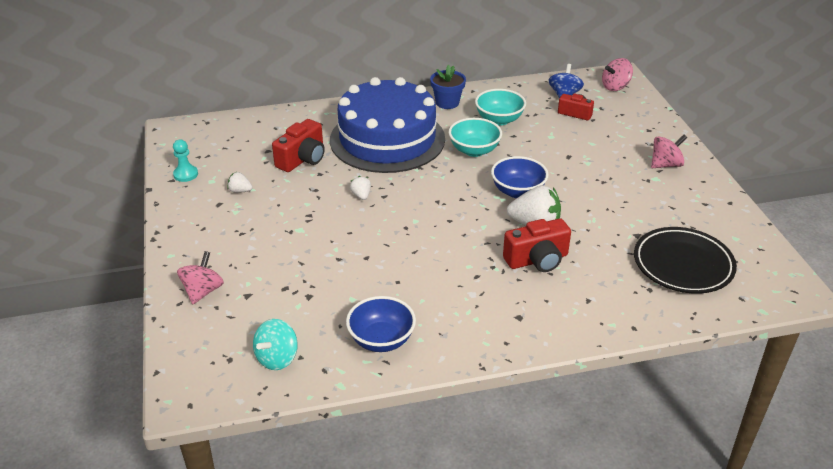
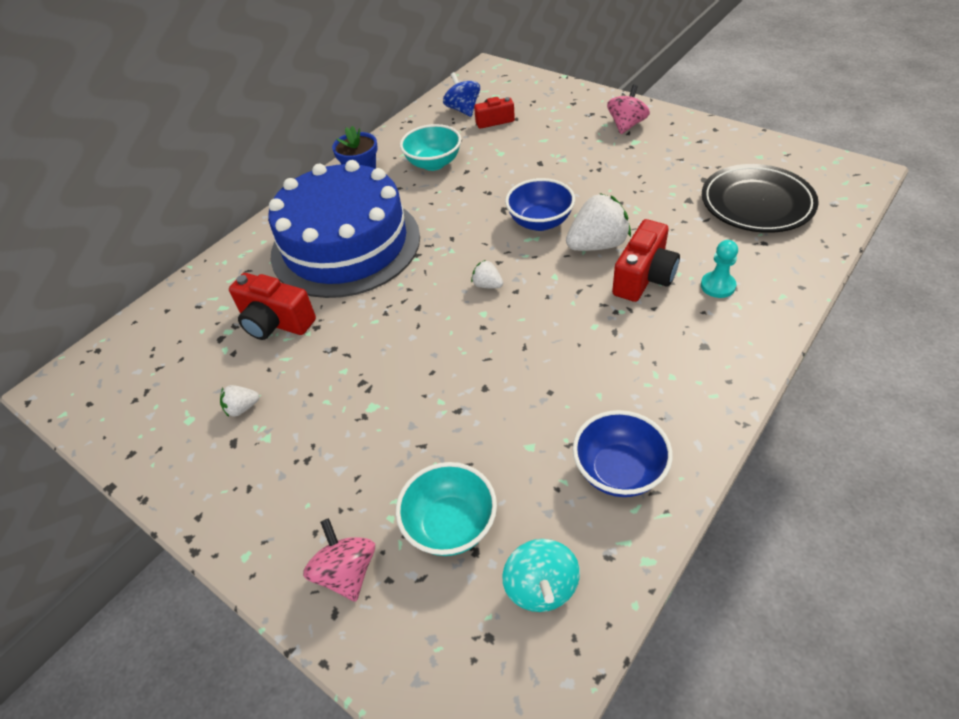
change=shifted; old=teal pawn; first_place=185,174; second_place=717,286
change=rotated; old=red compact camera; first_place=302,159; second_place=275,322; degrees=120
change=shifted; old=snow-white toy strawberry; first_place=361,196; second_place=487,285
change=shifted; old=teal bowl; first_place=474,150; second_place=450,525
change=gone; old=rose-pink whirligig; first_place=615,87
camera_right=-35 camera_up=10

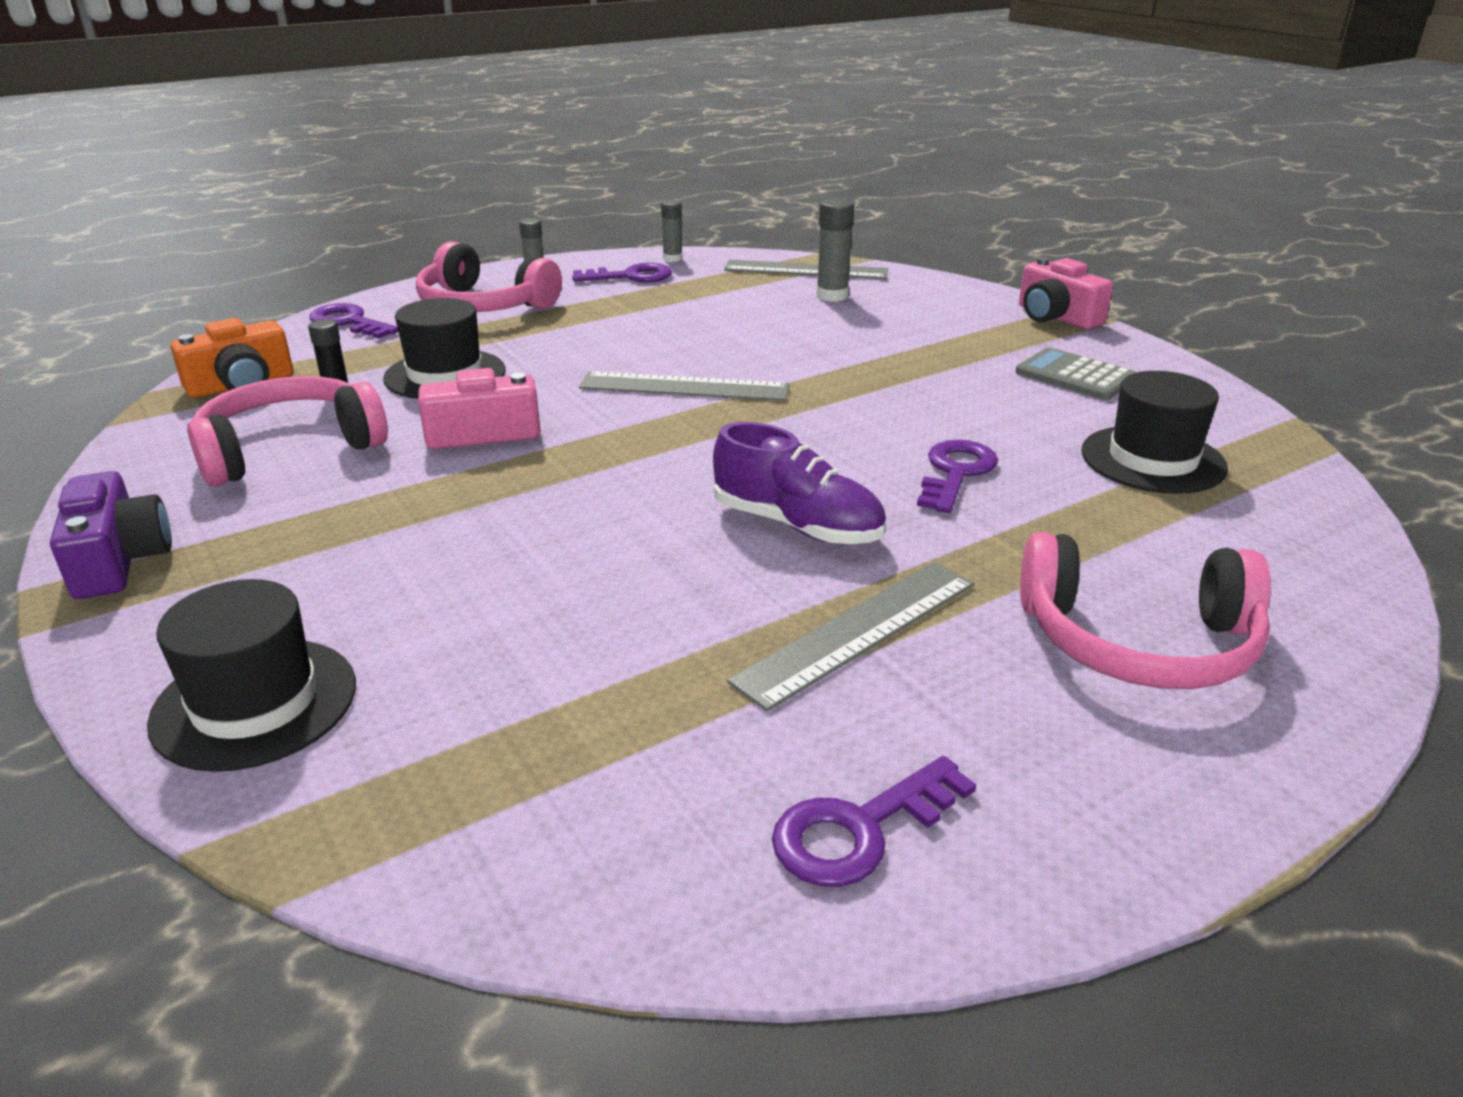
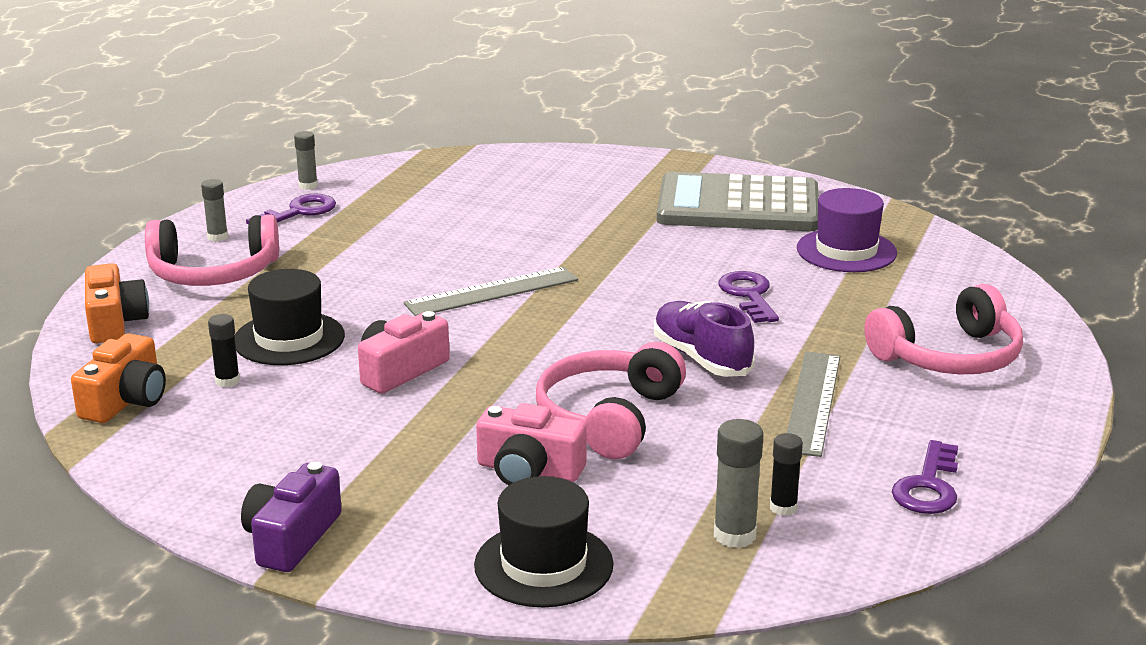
change=rotated; old=violet compact camera; first_place=119,560; second_place=291,538; degrees=-105
change=shifted; old=rose-pink headset; first_place=289,449; second_place=608,417
change=swapped; old=violet door key; new=bright orange compact camera; first_place=349,322; second_place=115,322
change=rotated; old=violet shoe; first_place=797,525; second_place=701,358; degrees=-120
change=gone; old=grey straightedge; first_place=805,270
change=shifted; old=grey glue; first_place=832,296; second_place=734,535
change=scaled; old=grey adding machine; first_place=1075,376; second_place=738,206; factor=2.0
change=shifted; old=rose-pink compact camera; first_place=1056,317; second_place=529,470
change=repainted; old=ebony hat; new=violet hat; first_place=1152,460; second_place=846,251
change=new; new=ebony glue; second_place=783,508
camera_right=-35 camera_up=-5

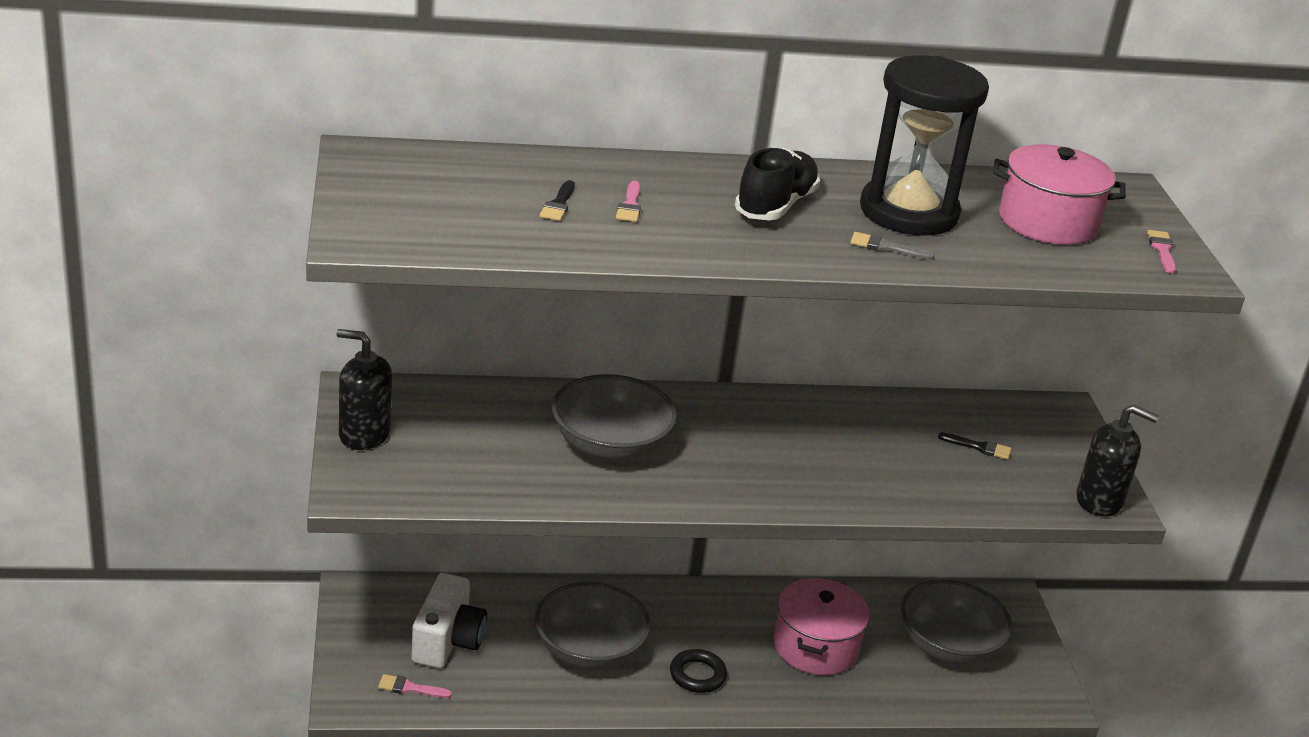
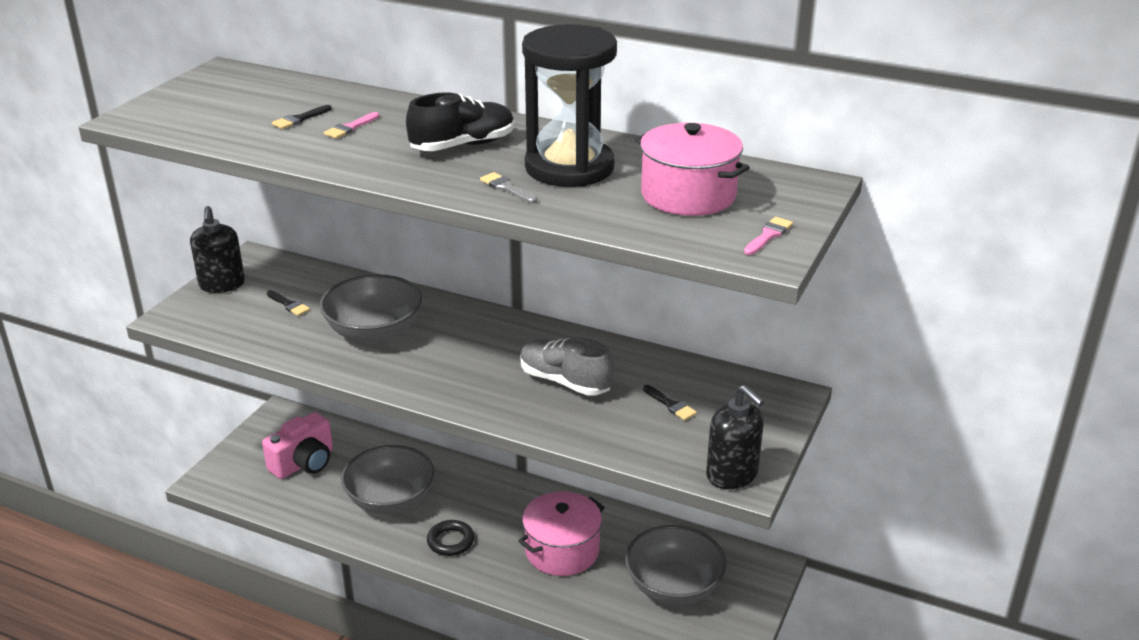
change=rotated; old=ebony soap dispenser; first_place=364,434; second_place=222,285; degrees=-150
change=gone; old=rose-pink brush; first_place=409,688
change=repainted; old=snow-white compact camera; new=rose-pink compact camera; first_place=447,641; second_place=304,463
change=new; new=ebony brush; second_place=289,304
change=new; new=grey shoe; second_place=565,381
camera_right=35 camera_up=0

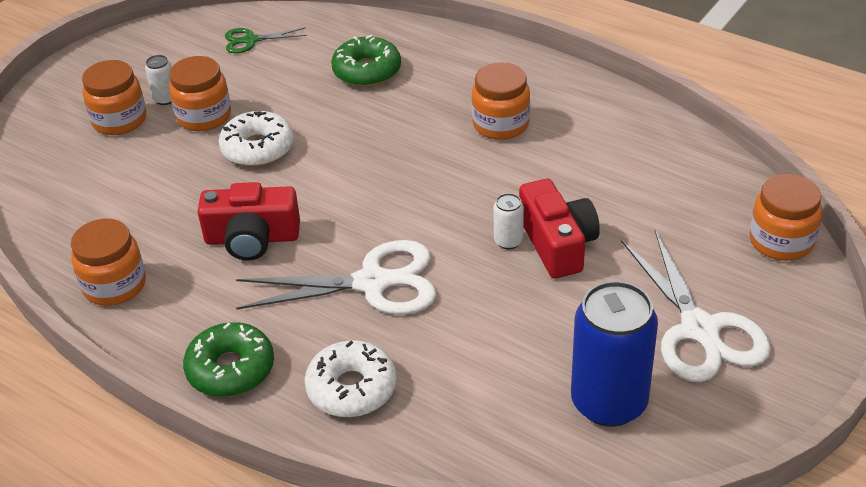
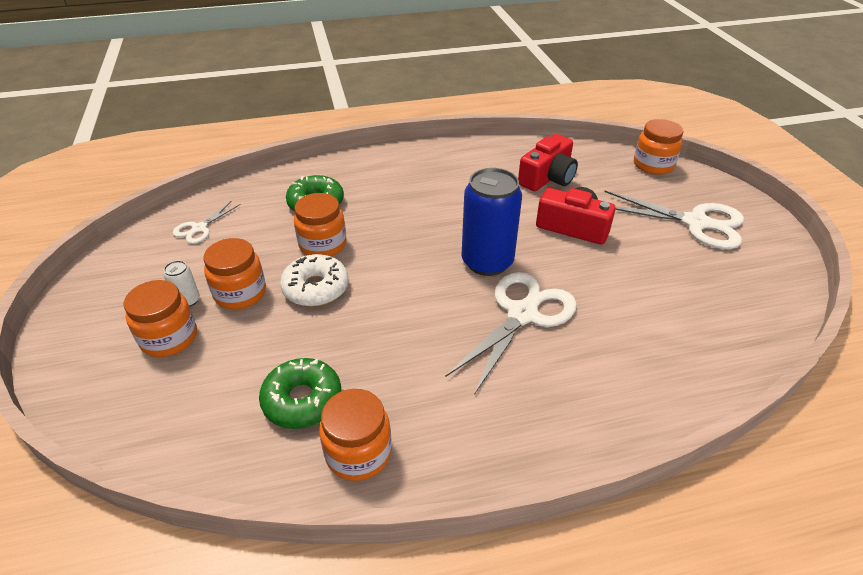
change=shifted; old=leaf-green glazed donut; first_place=231,369; second_place=302,400
change=shifted; old=red compact camera; first_place=252,238; second_place=547,178
change=repainted; old=leaf-green scissors; new=snow-white scissors; first_place=251,40; second_place=199,228
change=gone; old=snow-white glazed donut; first_place=352,388
change=shifted; old=bright orange jar; first_place=501,124; second_place=323,245
change=gone; old=snow-white tin; first_place=508,241
change=shifted; old=royal blue tin; first_place=609,402; second_place=487,262
camera_right=-50 camera_up=0

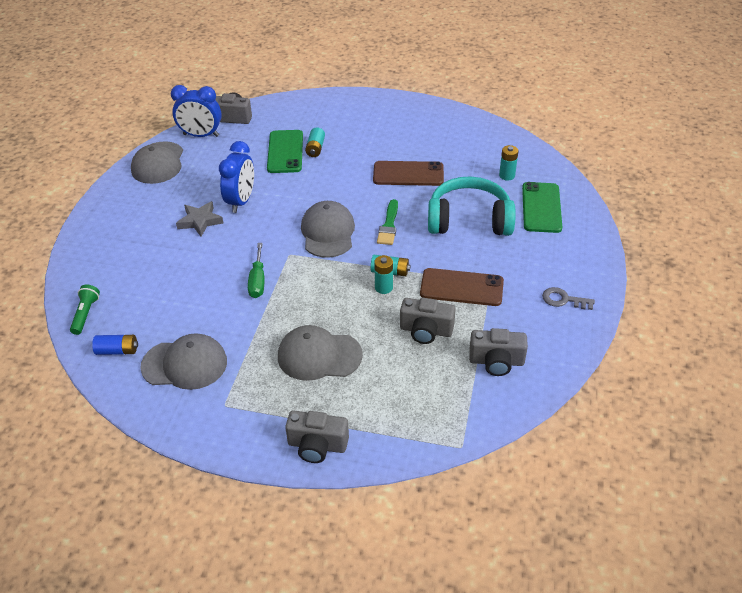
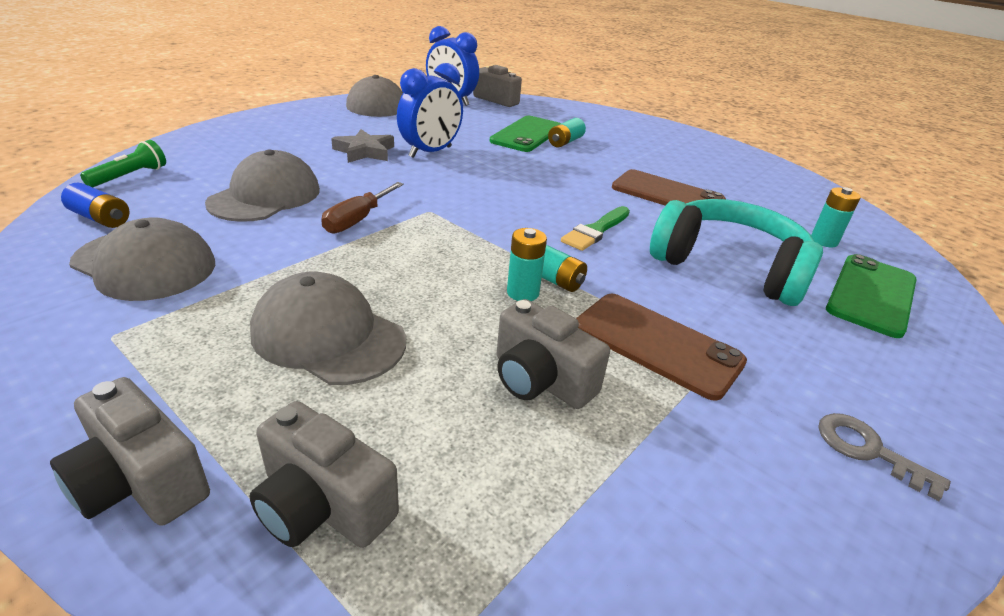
change=repainted; old=leaf-green screwdriver; new=dark brown screwdriver; first_place=257,281; second_place=357,220
change=shifted; old=grey cap; first_place=328,232; second_place=265,196
change=shifted; old=grey compact camera; first_place=496,361; second_place=322,505
camera_right=25 camera_up=-10

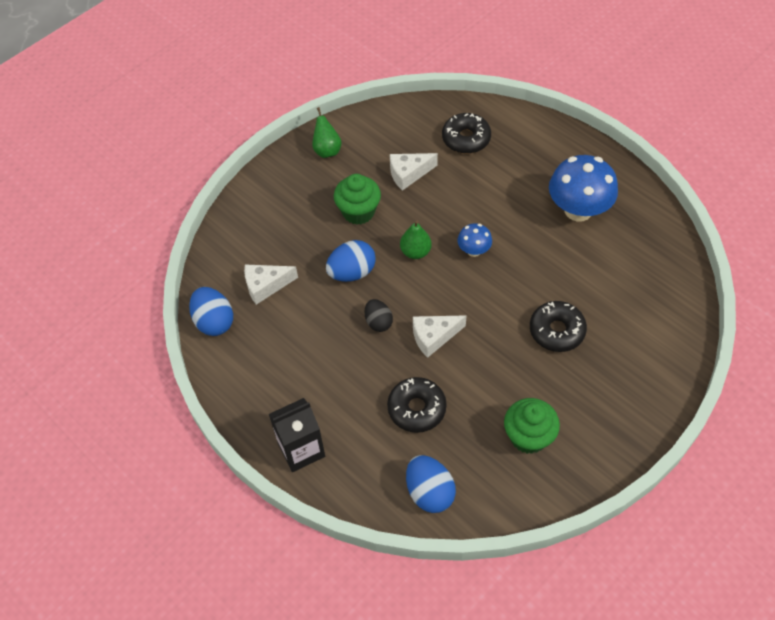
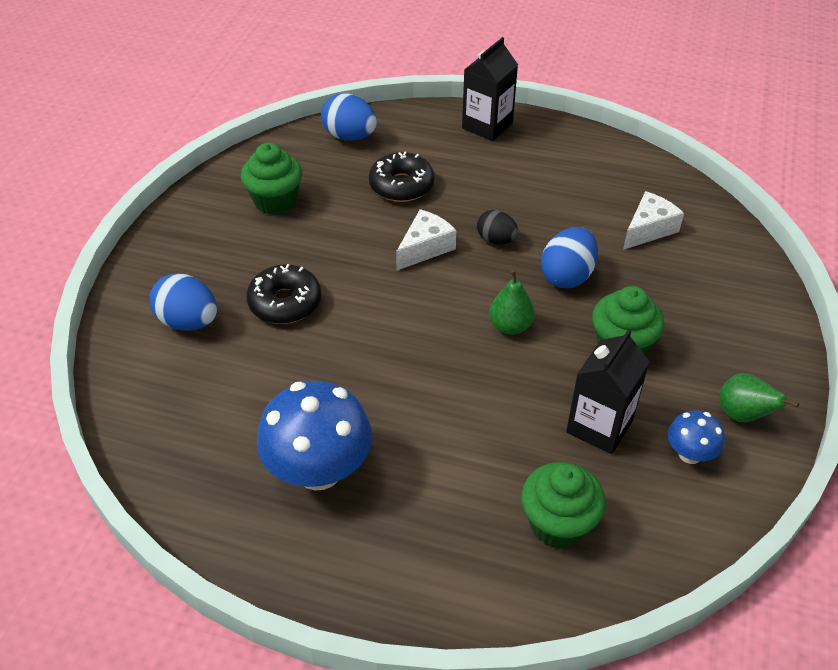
change=shifted; old=royal blue egg; first_place=214,321; second_place=188,322
change=swapped; old=snow-white cheese wedge; new=ebony carton; first_place=408,174; second_place=599,426
change=swapped; old=ebony glazed donut; new=leaf-green muffin; first_place=466,139; second_place=558,524
change=shifted; old=royal blue mushroom; first_place=474,250; second_place=690,454
camera_right=150 camera_up=-10

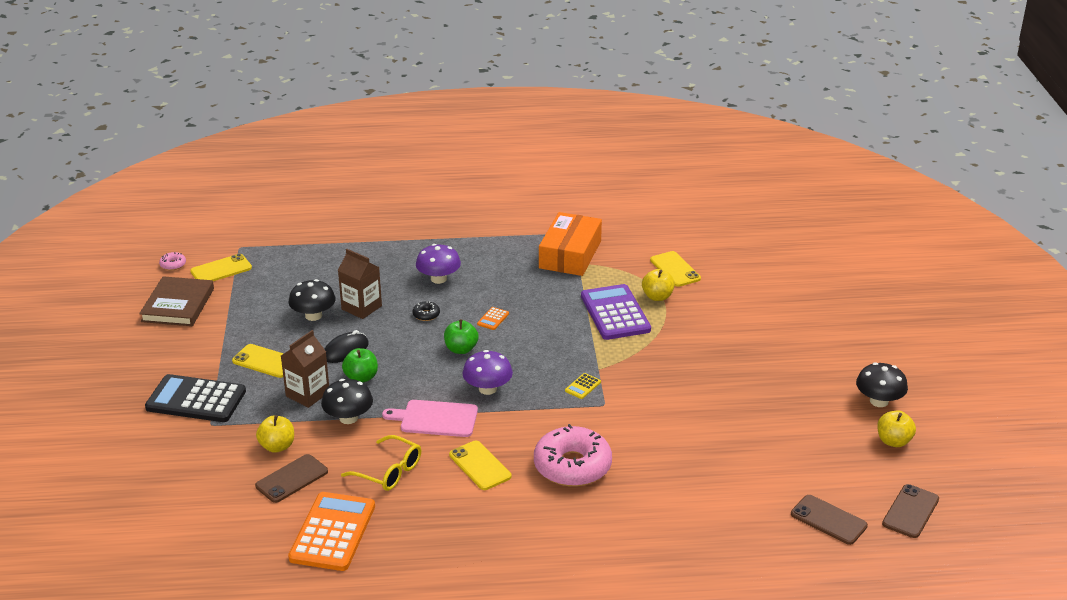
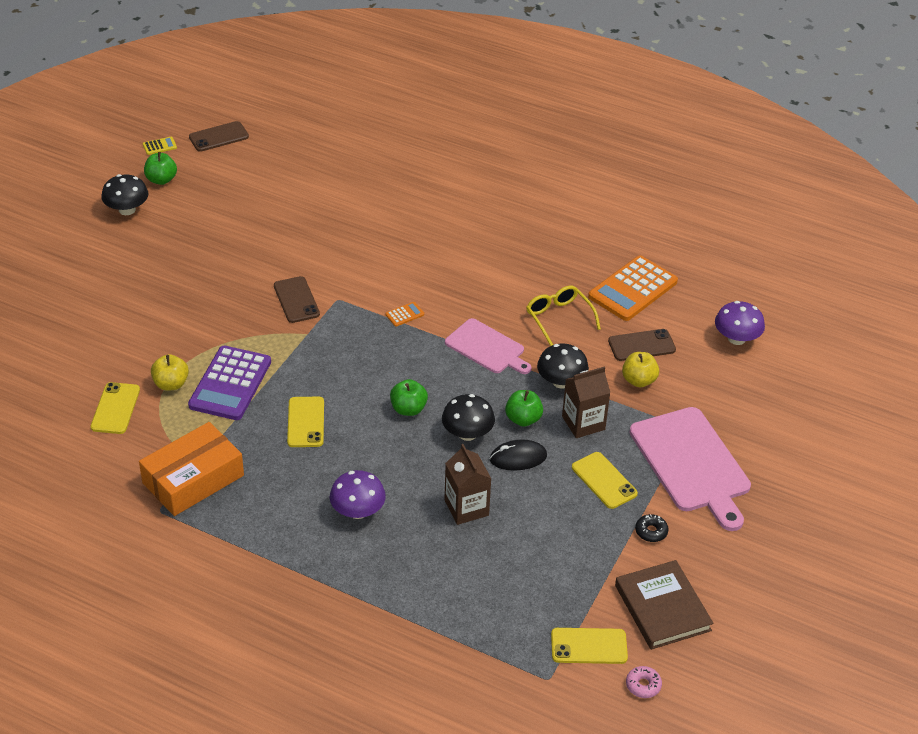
change=rotated; old=dark brown hardcover; first_place=178,305; second_place=662,608; degrees=-60
change=swapped; old=ebony adding machine; new=rose-pink cutting board; first_place=196,400; second_place=691,463
change=shifted; old=ebony mushroom; first_place=313,315; second_place=467,433
change=shifted; old=ebony glazed donut; first_place=426,315; second_place=651,531
change=shifted; old=bright yellow mobile phone; first_place=480,466; second_place=305,422
change=shifted; old=violet mushroom; first_place=487,389; second_place=736,338
change=shifted; old=bright orange adding machine; first_place=493,319; second_place=404,314
change=gone; old=rose-pink glazed donut; first_place=572,466
change=shifted; old=bright yellow adding machine; first_place=583,386; second_place=159,146
change=shifted; old=dark brown mobile phone; first_place=828,520; second_place=296,300
change=repainted; old=bright yellow toy apple; new=leaf-green toy apple; first_place=893,441; second_place=161,180
camera_right=-150 camera_up=10

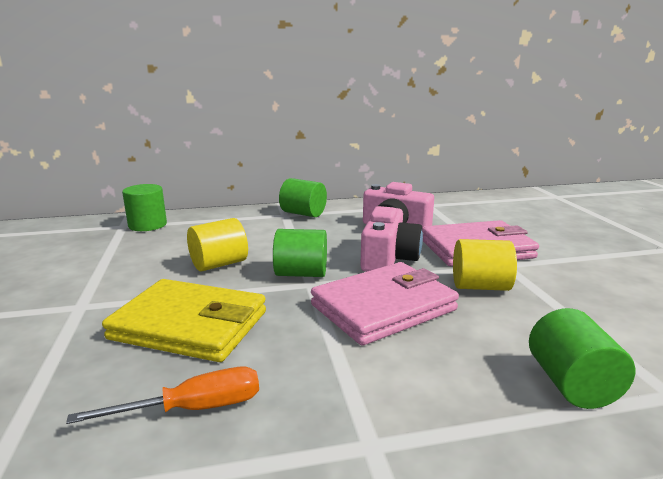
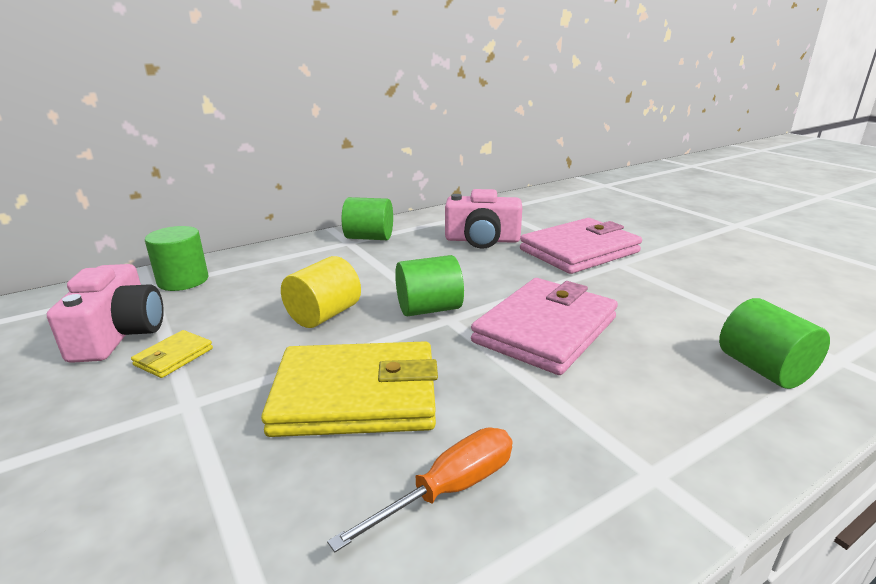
change=shifted; old=rose-pink compact camera; first_place=388,258; second_place=119,334
change=gone; old=bright yellow solid cylinder; first_place=480,286
change=new; new=bright yellow wallet; second_place=174,357
camera_right=-20 camera_up=5

